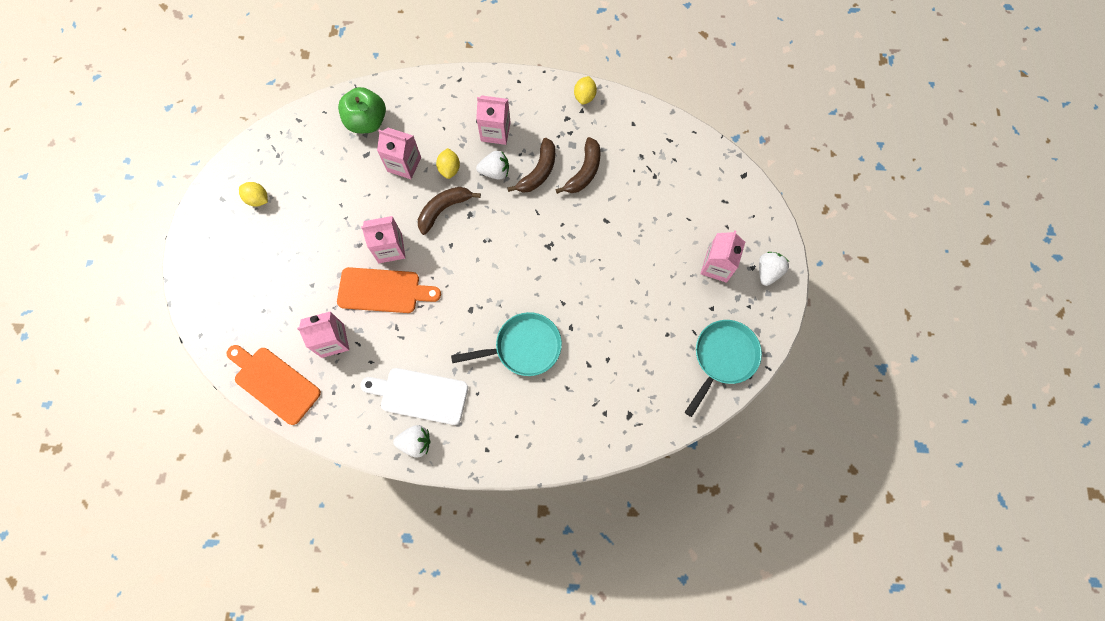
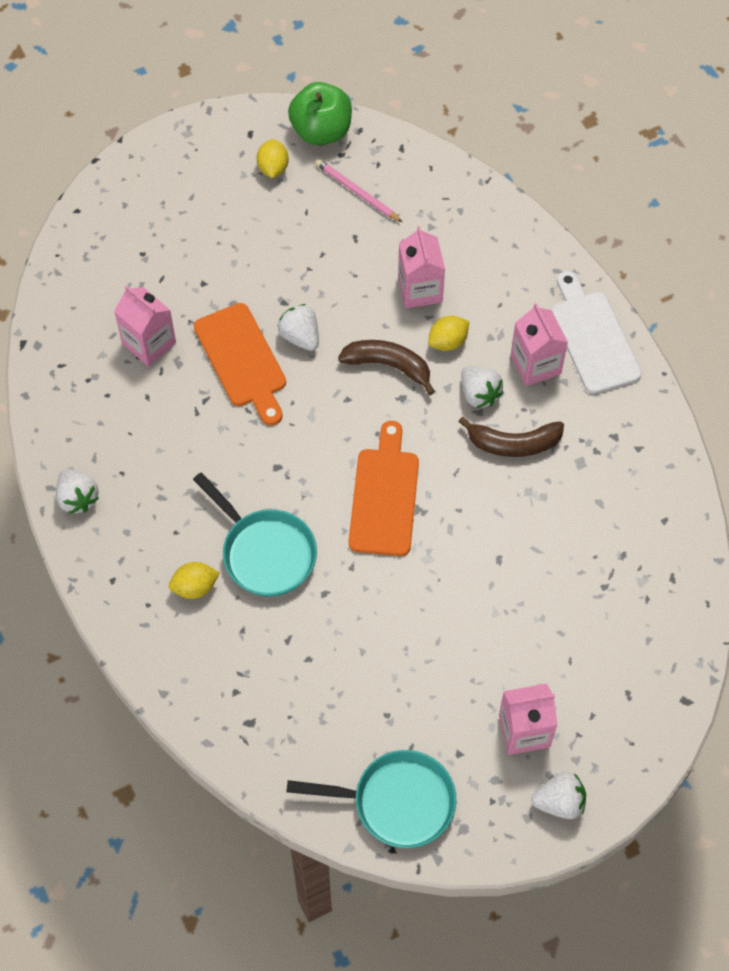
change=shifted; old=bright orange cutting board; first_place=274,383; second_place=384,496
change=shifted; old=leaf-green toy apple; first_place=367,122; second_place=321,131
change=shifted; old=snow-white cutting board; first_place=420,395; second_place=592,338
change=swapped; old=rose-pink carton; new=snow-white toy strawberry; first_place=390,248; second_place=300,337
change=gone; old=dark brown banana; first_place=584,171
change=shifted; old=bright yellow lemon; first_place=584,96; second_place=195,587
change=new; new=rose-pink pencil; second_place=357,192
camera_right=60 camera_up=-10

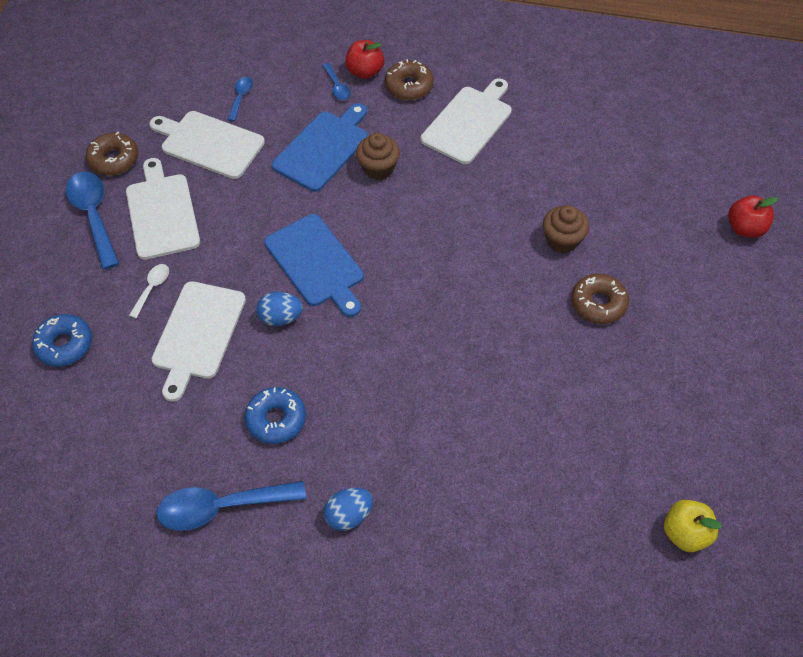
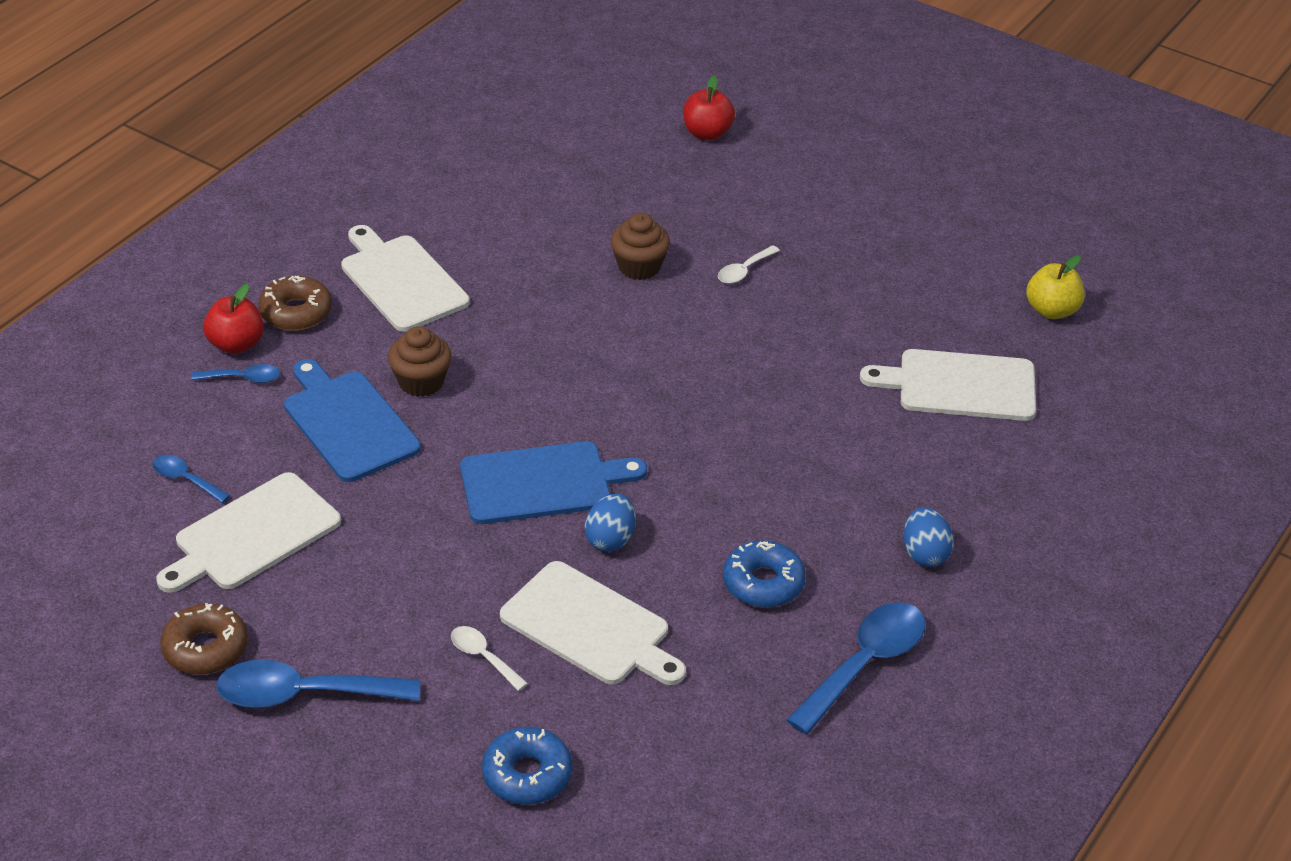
change=shifted; old=snow-white cutting board; first_place=162,213; second_place=960,385
change=rotated; old=royal blue teaspoon; first_place=222,507; second_place=864,664; degrees=-150
change=swapped; old=dark brown glazed donut; new=snow-white teaspoon; first_place=598,303; second_place=744,270
camera_right=-70 camera_up=-15

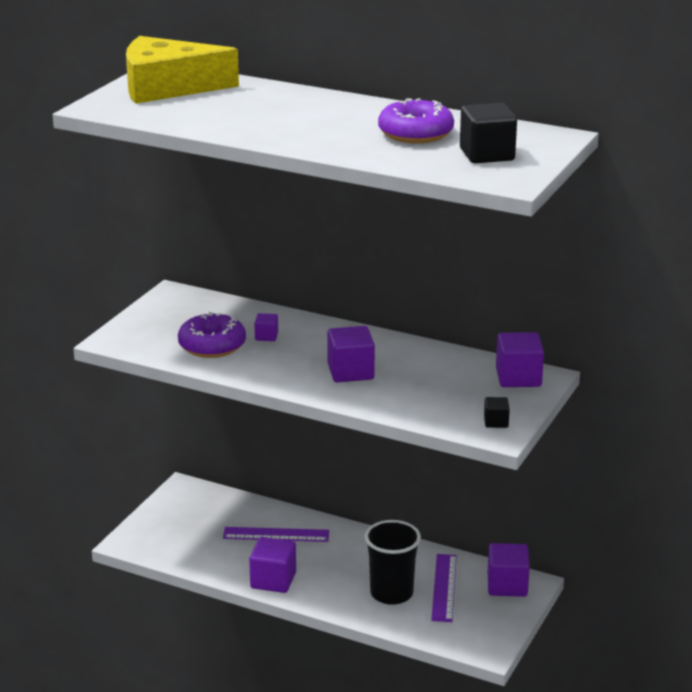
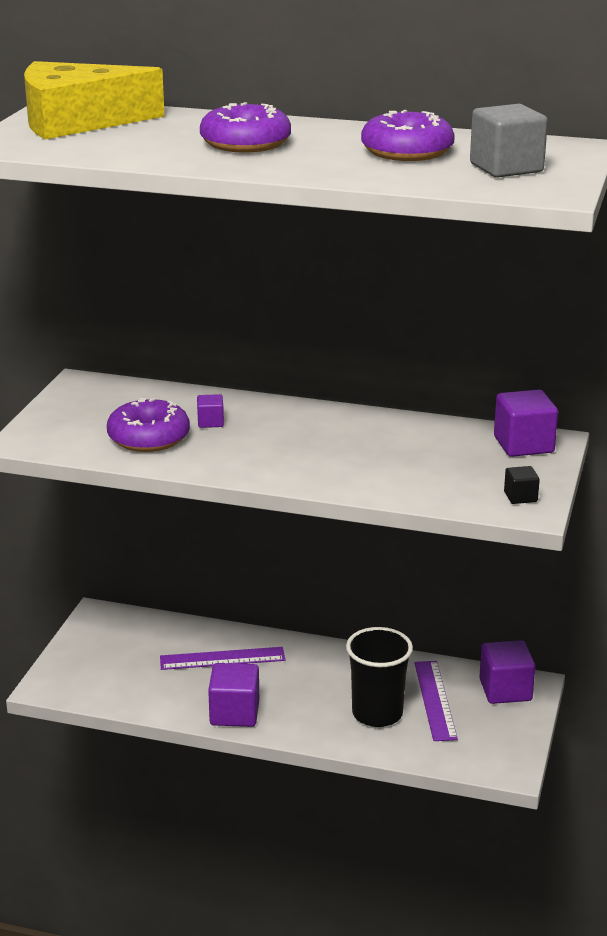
change=gone; old=violet solid cube; first_place=350,372
change=repainted; old=ebony solid cube; new=grey solid cube; first_place=487,154; second_place=506,168
change=new; new=violet glazed donut; second_place=245,143
camera_right=-10 camera_up=0

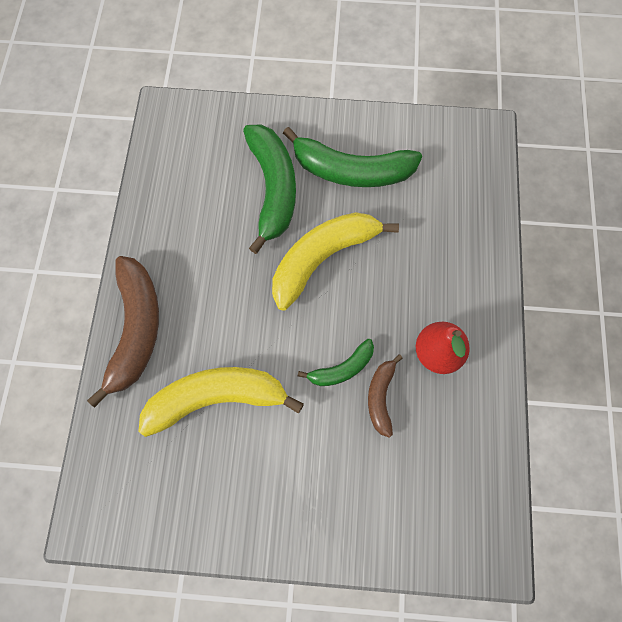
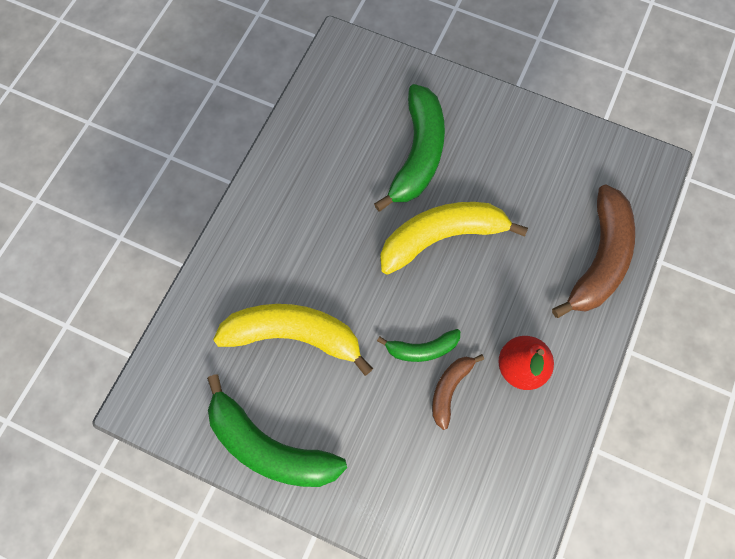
change=shifted; old=dark brown banana; first_place=135,330; second_place=599,259
change=shifted; old=leaf-green banana; first_place=351,170; second_place=269,447
camera_right=20 camera_up=0

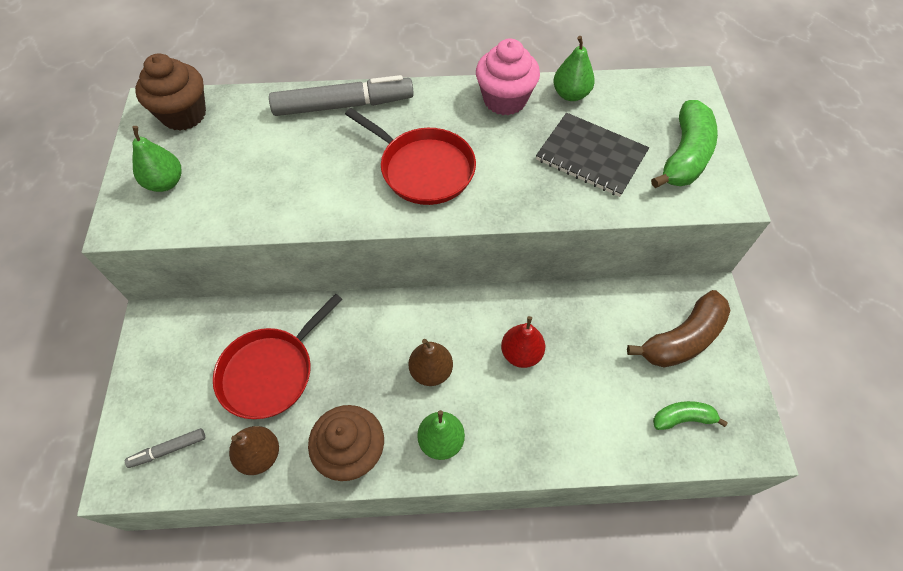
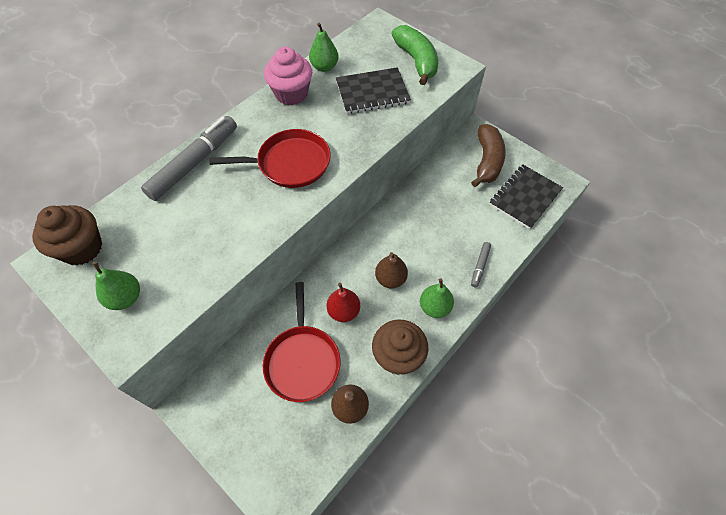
change=shifted; old=grey marker; first_place=168,449; second_place=480,266
change=shifted; old=red pear; first_place=521,353; second_place=344,311
change=swapped; old=leaf-green banana; new=ebony notebook; first_place=682,418; second_place=525,197
camera_right=-45 camera_up=0

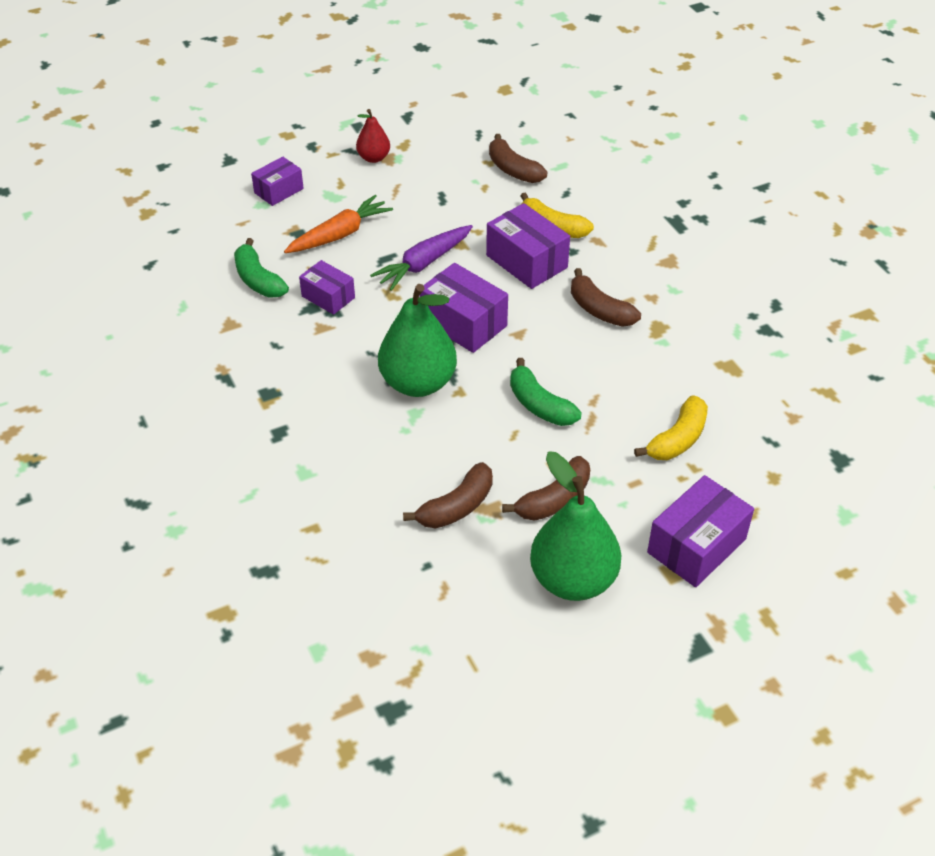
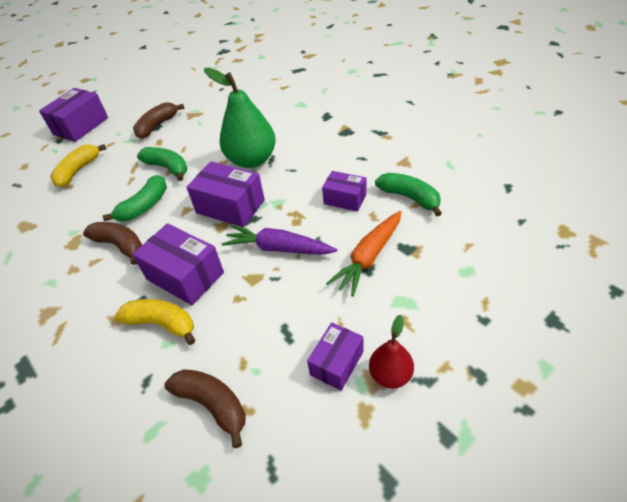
change=shifted; old=violet parcel; first_place=278,191; second_place=337,363
change=rotated; old=violet root vegetable; first_place=424,264; second_place=278,248; degrees=-105
change=gone; old=dark brown banana; first_place=457,507
change=gone; old=leaf-green pear; first_place=573,579
change=new; new=leaf-green banana; second_place=144,206
camera_right=170 camera_up=0

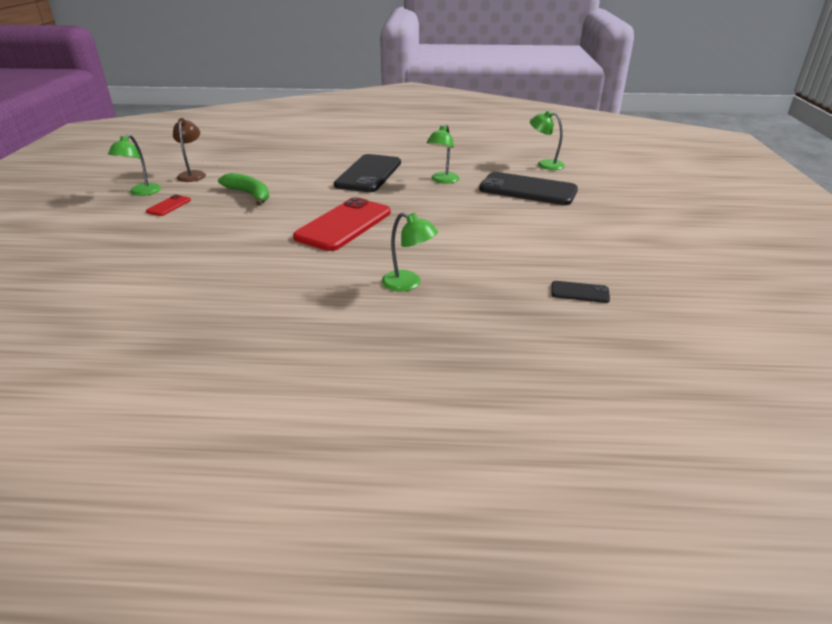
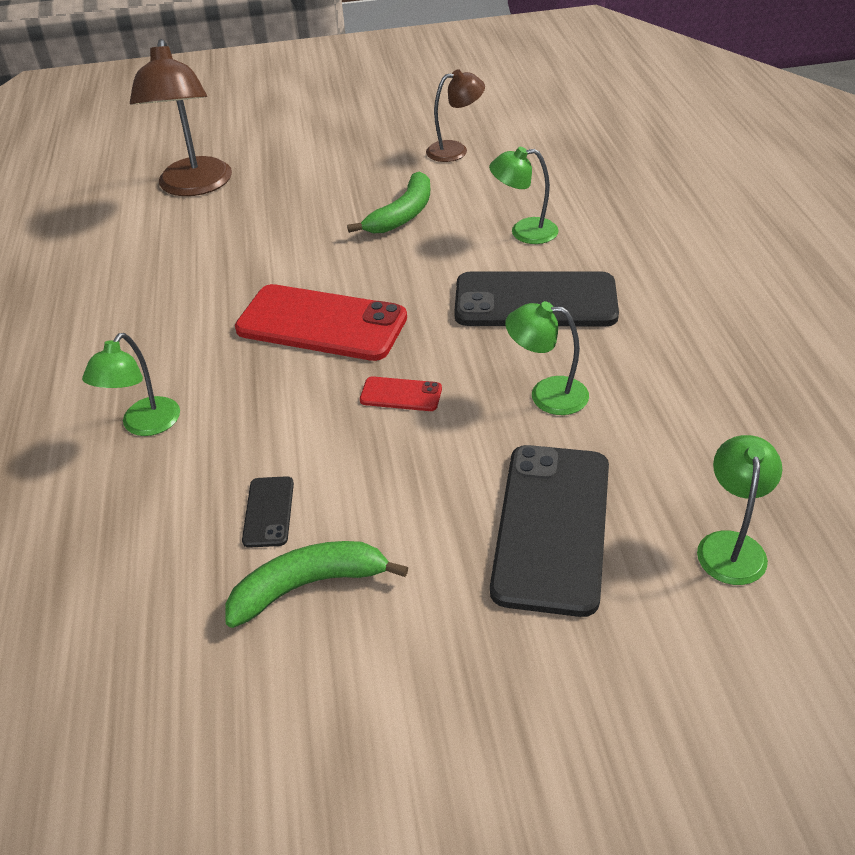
change=shifted; old=leaf-green reading lamp; first_place=141,192; second_place=524,232
change=shifted; old=red mobile phone; first_place=169,206; second_place=401,395
change=shifted; old=ebony mobile phone; first_place=580,292; second_place=268,512
change=new; new=dark brown reading lamp; second_place=194,186
change=new; new=leaf-green banana; second_place=308,585
camera_right=80 camera_up=10

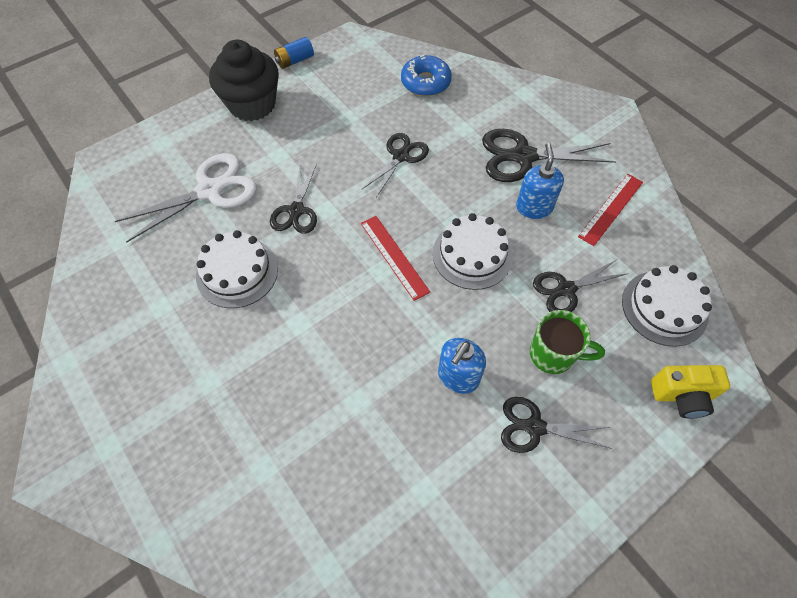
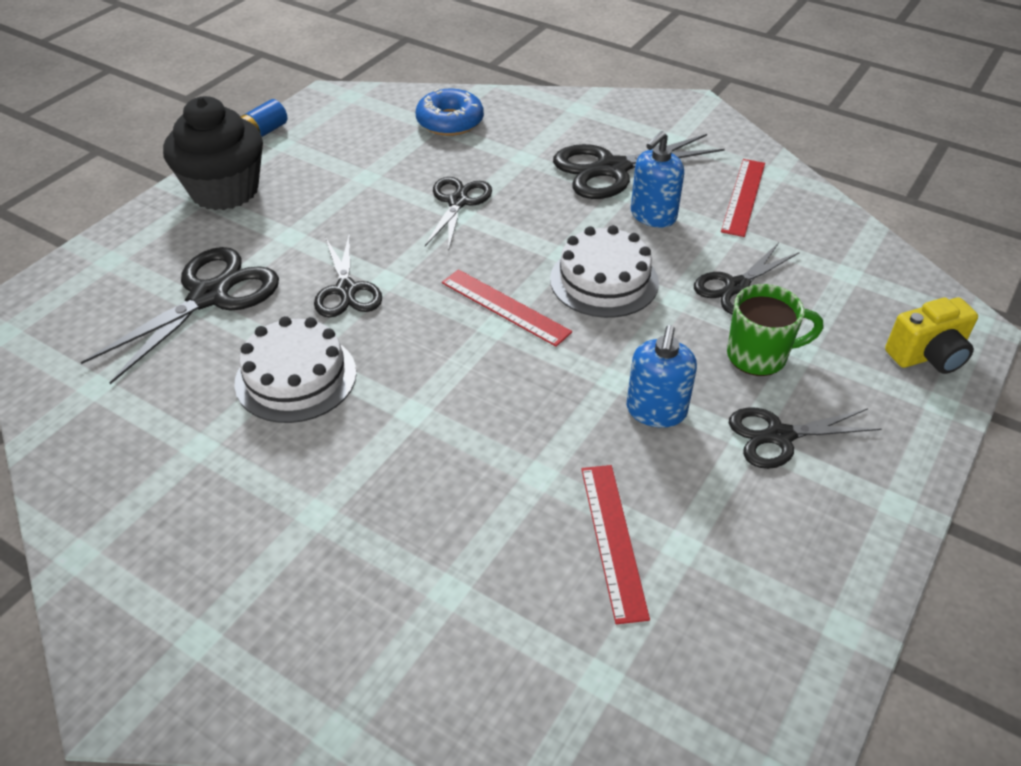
change=repainted; old=snow-white scissors; new=ebony scissors; first_place=210,190; second_place=210,296
change=rotated; old=royal blue soap dispenser; first_place=534,207; second_place=653,216; degrees=-120
change=gone; old=snow-white cake; first_place=664,308
change=new; new=red straightedge; second_place=613,540
camera_right=-20 camera_up=-15

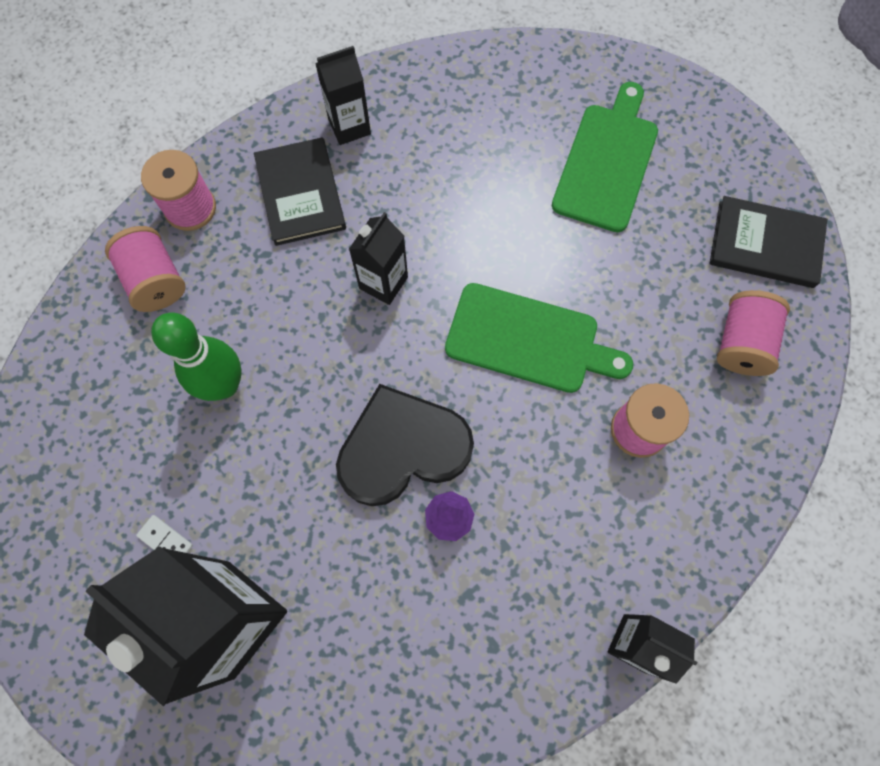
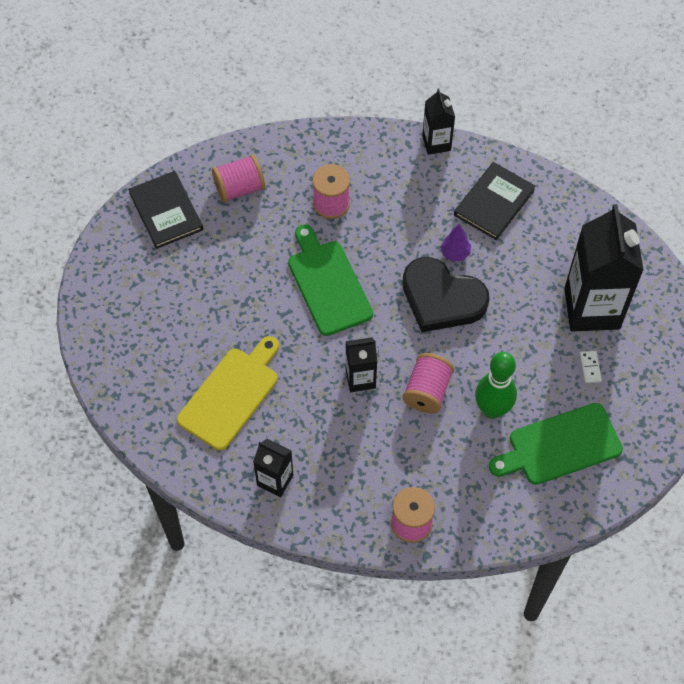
change=shifted; old=rose-pink spool; first_place=155,280; second_place=427,391
change=shifted; old=ebony hardcover; first_place=301,194; second_place=494,202
change=shifted; old=leaf-green cutting board; first_place=607,162; second_place=560,446
change=new; new=bright yellow cutting board; second_place=231,395
camera_right=-130 camera_up=-10

